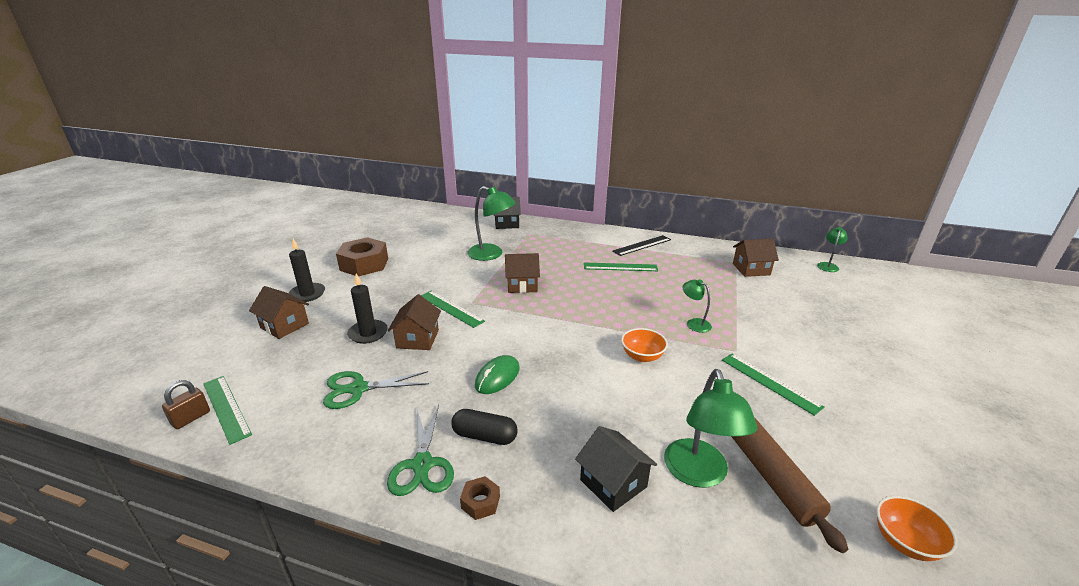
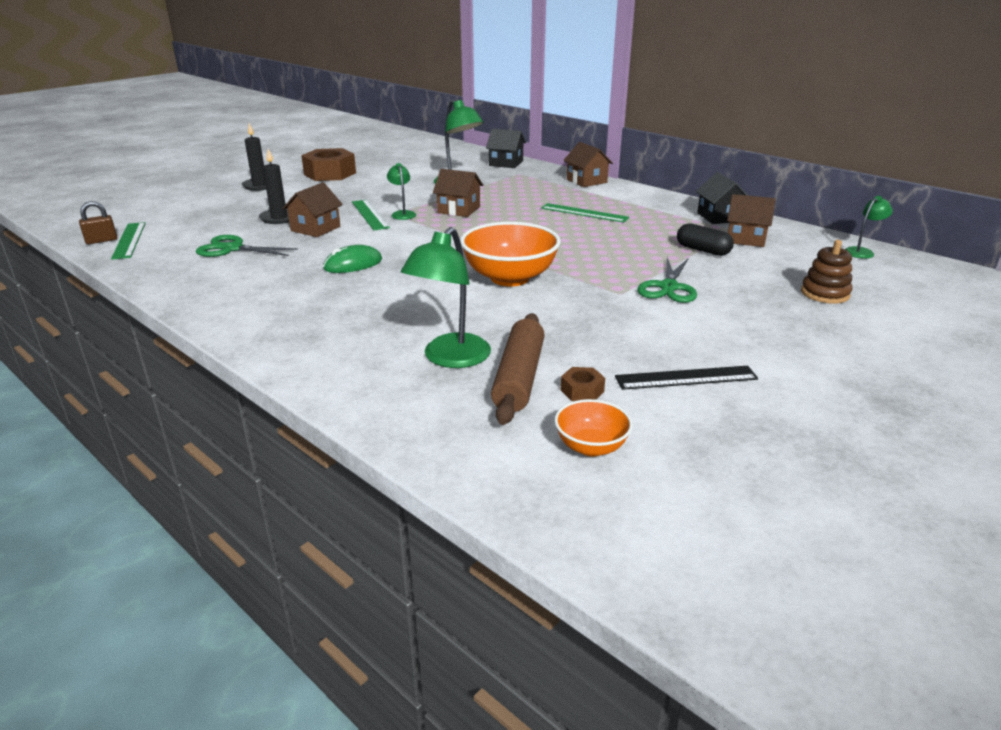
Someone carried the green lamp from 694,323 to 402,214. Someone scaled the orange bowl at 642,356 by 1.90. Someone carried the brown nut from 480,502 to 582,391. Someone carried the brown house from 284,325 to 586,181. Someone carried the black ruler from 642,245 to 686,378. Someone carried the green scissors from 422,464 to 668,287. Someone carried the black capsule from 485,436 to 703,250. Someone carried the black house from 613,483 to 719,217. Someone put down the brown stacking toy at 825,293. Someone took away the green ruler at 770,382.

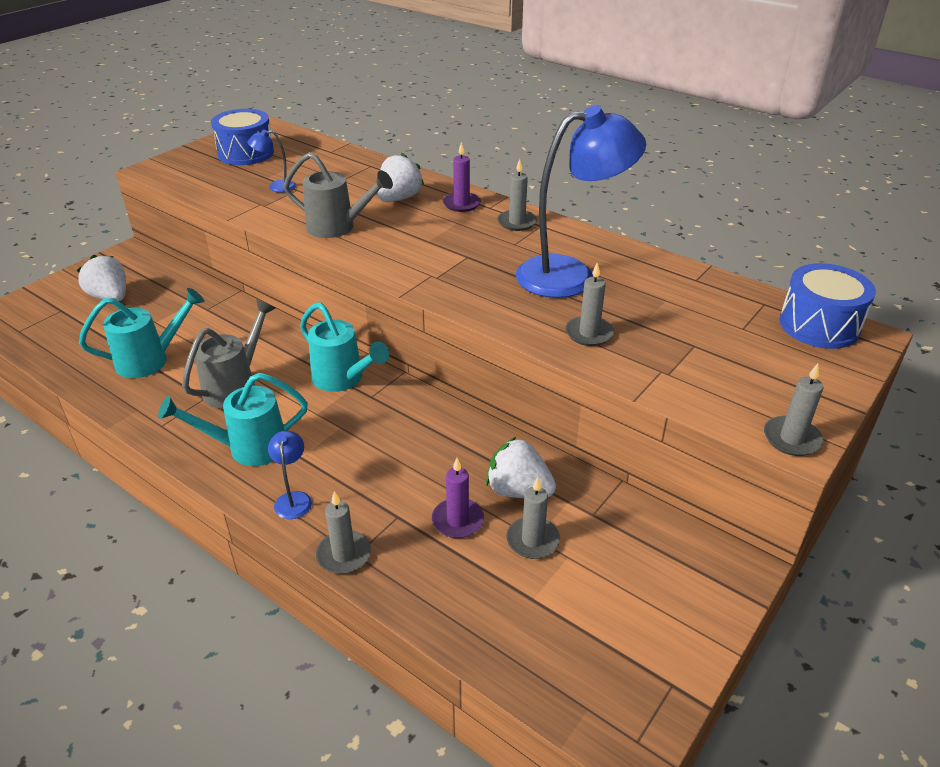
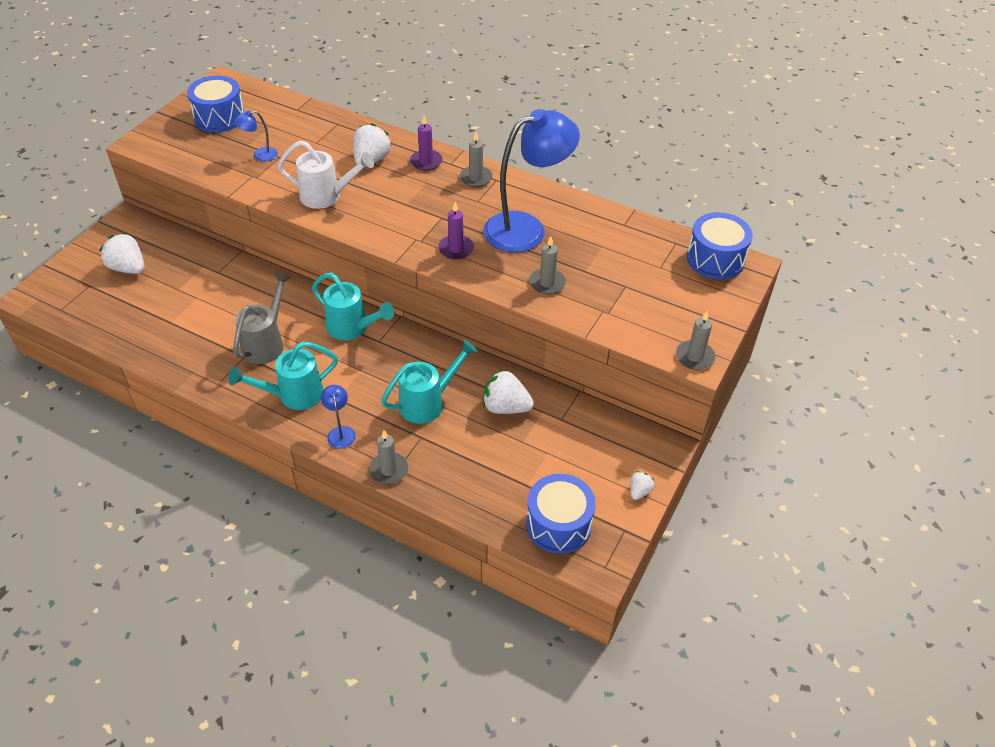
Someone repainted the grey watering can at 337,227, which became the white watering can at 326,196. Someone carried the turquoise watering can from 150,360 to 427,403. Someone carried the purple candle from 457,520 to 456,249. Someone put down the blue drum at 558,524. Someone put down the white strawberry at 639,491. Someone took away the grey candle at 532,540.

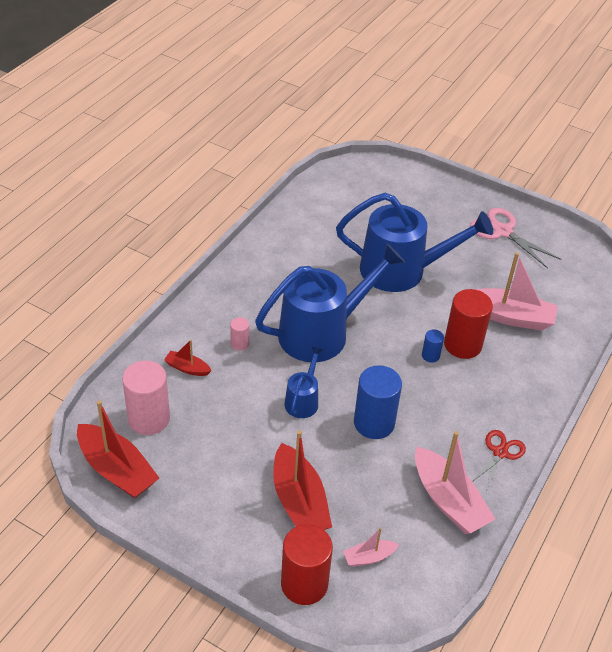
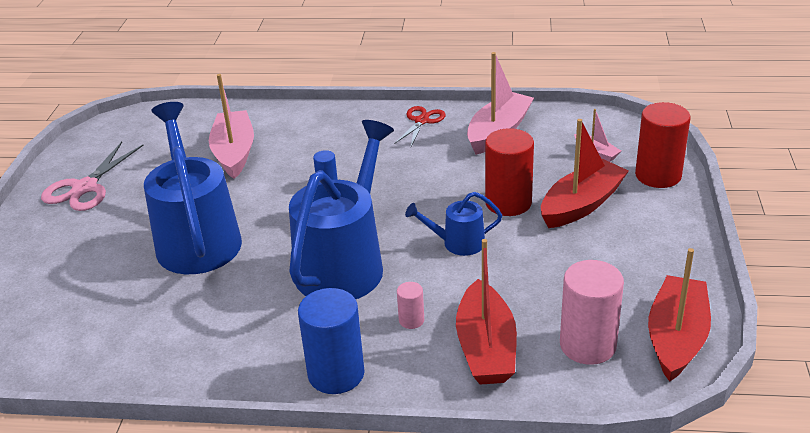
Someone rotated the blue watering can at 322,332 by 75 degrees clockwise. Someone carried the blue cylinder from 374,423 to 336,374. Someone rotated the red scissors at 500,453 by 105 degrees clockwise. Someone scaled the red boat at 187,368 by 2.00. Someone carried the red cylinder from 462,345 to 508,203.

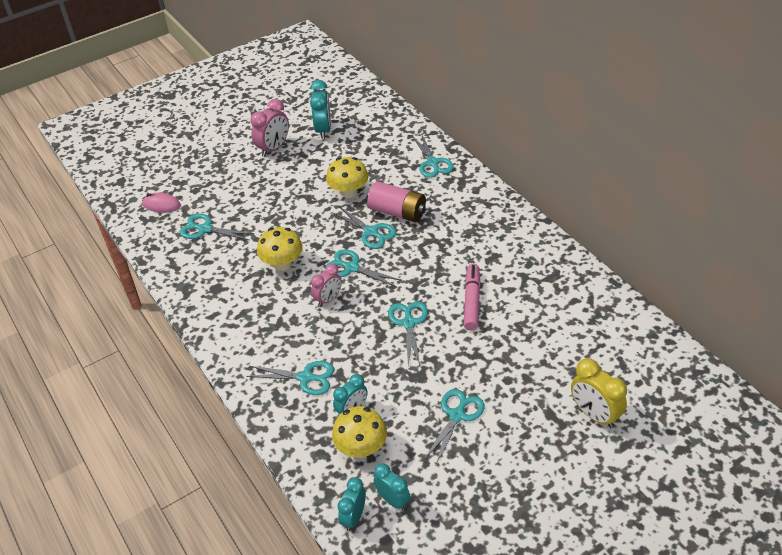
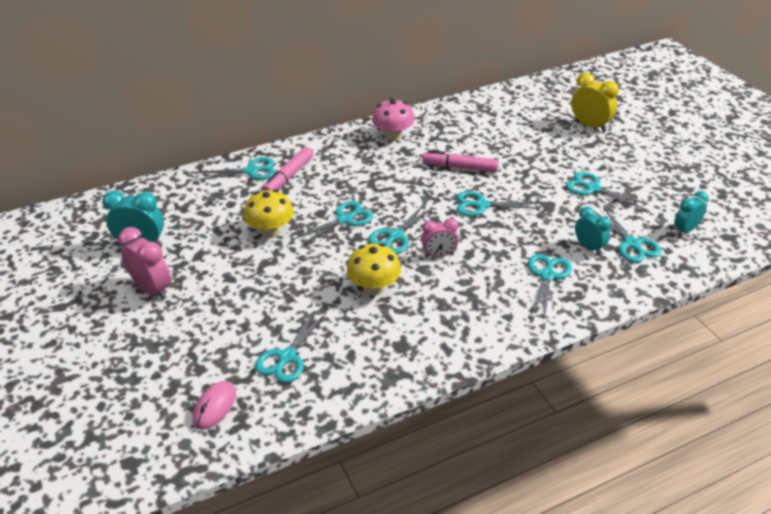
Someone put down the pink marker at 289,176. Someone put down the pink mushroom at 393,136. Someone rotated the pink clock at 328,299 by 120 degrees clockwise. Someone rotated the yellow clock at 595,415 by 105 degrees counterclockwise. Someone swapped the yellow mushroom at 361,448 for the turquoise scissors at 631,244. Someone took away the turquoise clock at 354,517. Someone took away the pink battery at 397,212.

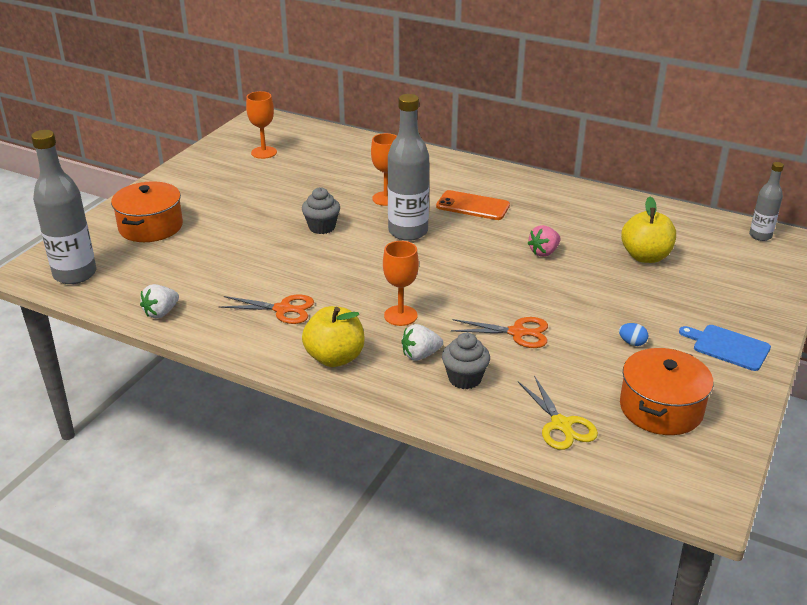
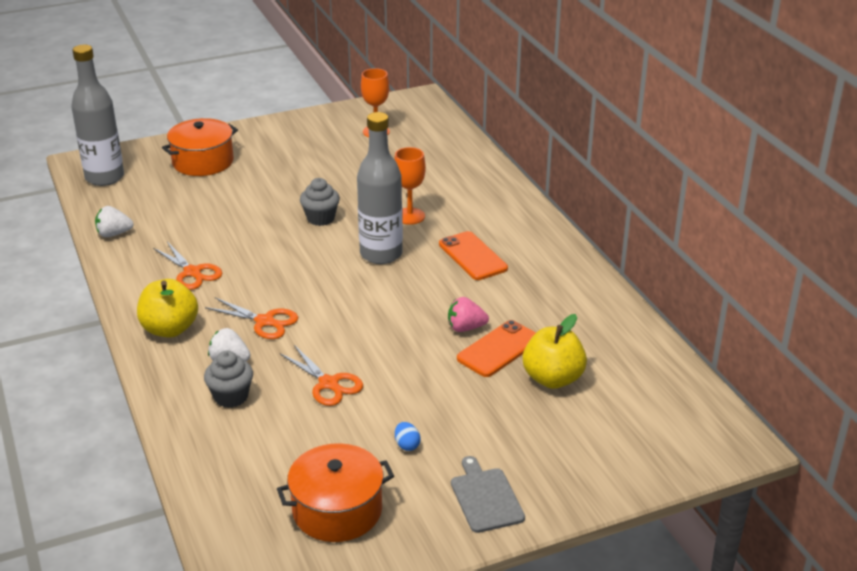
Someone swapped the orange goblet at 400,315 for the orange scissors at 264,321. Someone repainted the blue cutting board at 728,347, which became the grey cutting board at 485,498. Someone put down the orange phone at 499,349. Someone took away the yellow scissors at 561,425. Someone took away the grey bottle at 760,236.

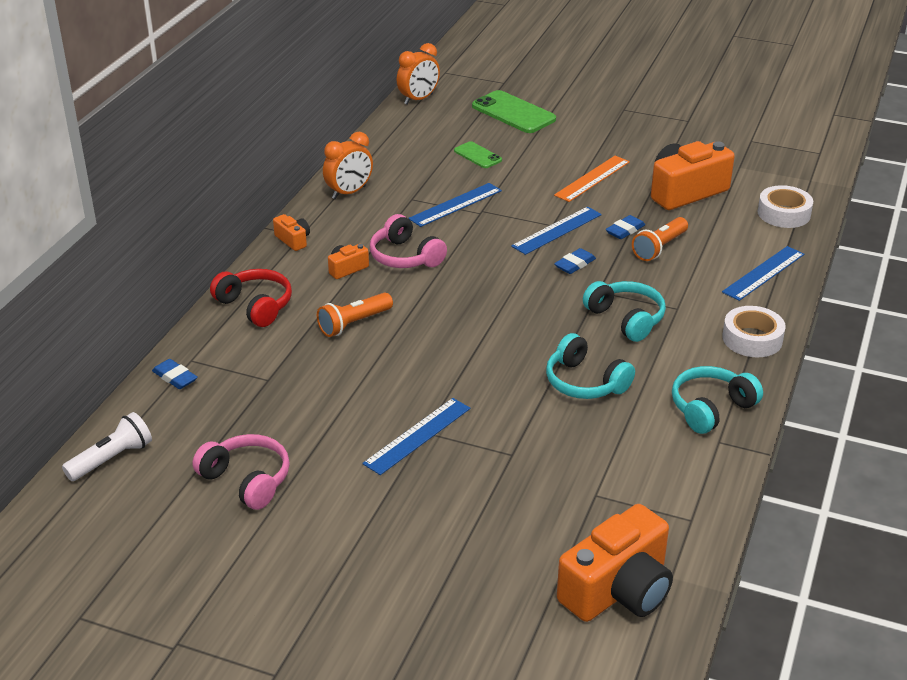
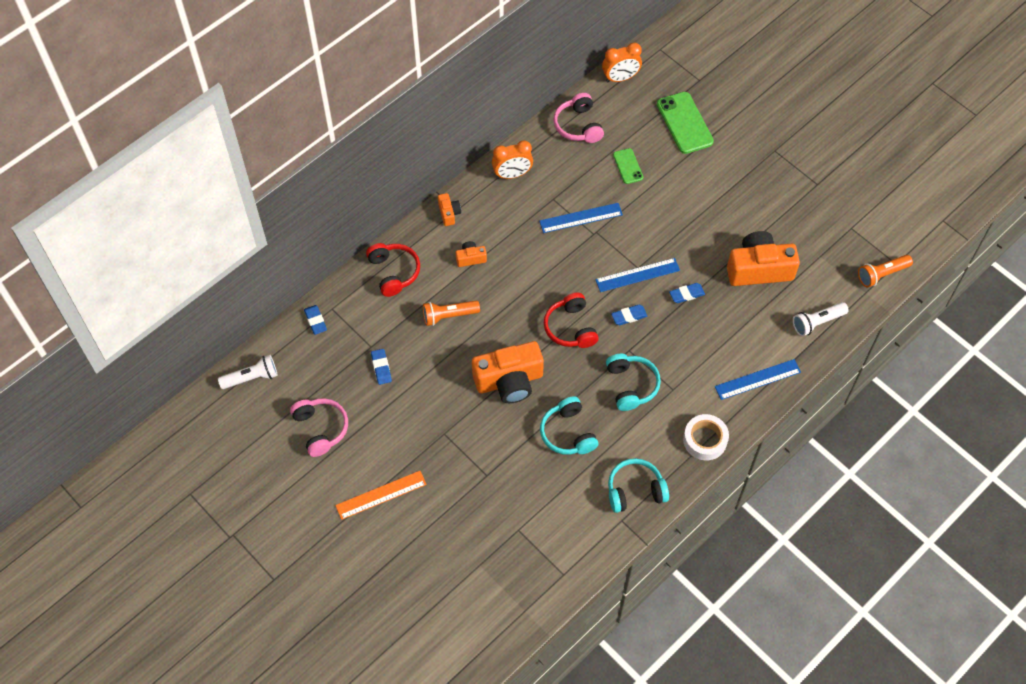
Someone carried the orange ruler from 592,178 to 381,494. Someone put down the blue eraser at 381,368. Someone carried the orange camera from 618,590 to 509,381. Someone put down the red headphones at 570,327. Someone carried the pink headphones from 405,257 to 578,126. Someone swapped the white tape at 784,213 for the white flashlight at 817,322. Someone carried the orange flashlight from 659,248 to 881,274. Someone took away the blue ruler at 418,436.

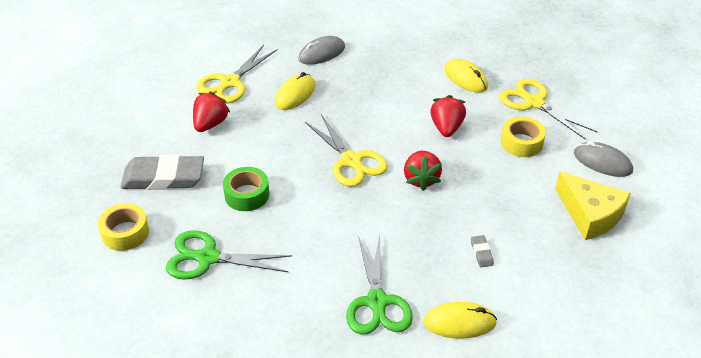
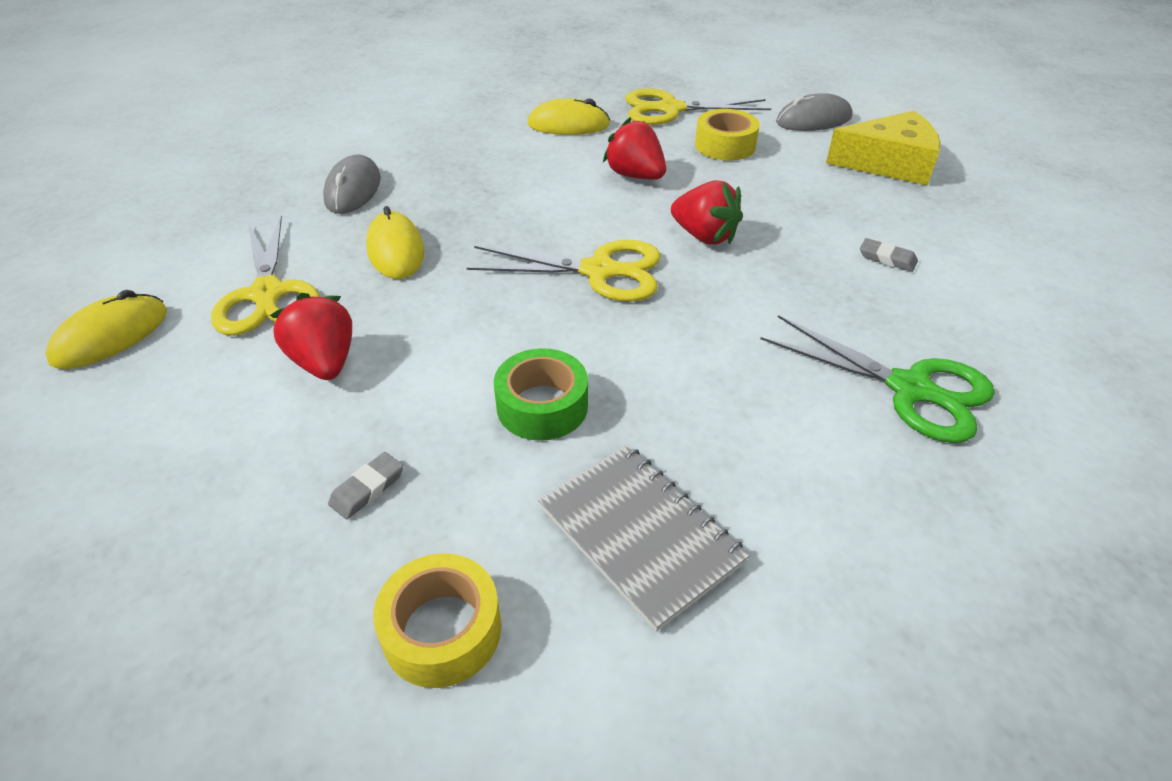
Someone carried the yellow mouse from 459,323 to 111,336. Someone scaled the grey eraser at 163,177 by 0.40. Someone swapped the green scissors at 208,258 for the grey notebook at 640,534.

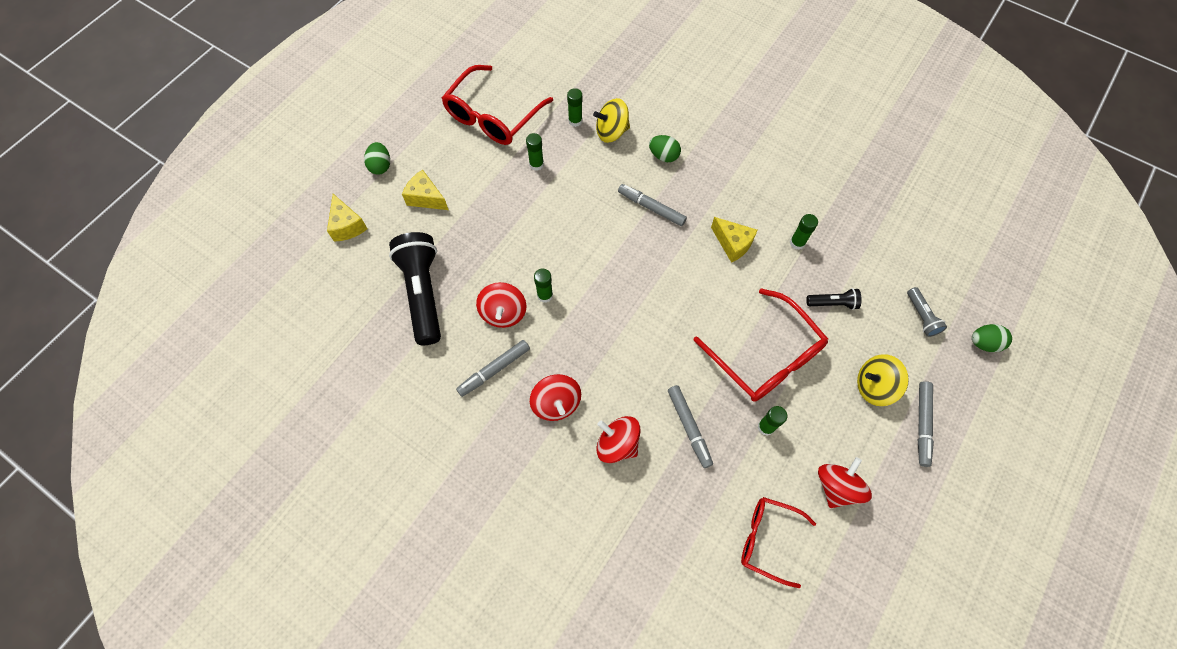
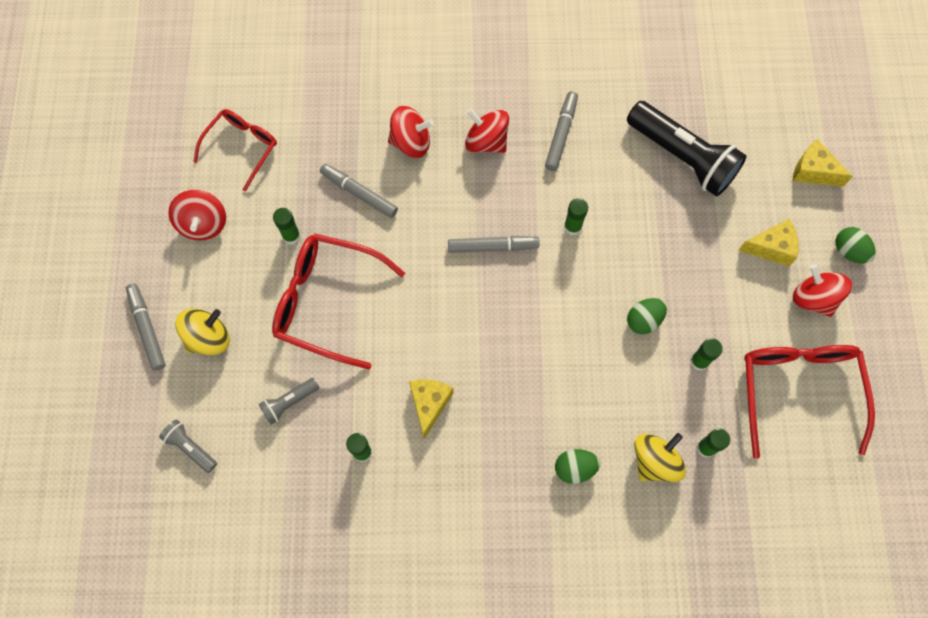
Someone rotated the red glasses at 767,539 by 45 degrees counterclockwise. Someone repainted the black flashlight at 833,303, which became the grey flashlight at 289,402. Someone rotated the yellow cheese at 732,244 by 90 degrees clockwise. Someone carried the grey marker from 651,208 to 492,247. Someone carried the green egg from 983,343 to 644,320. Someone carried the red spinning top from 503,313 to 814,298.

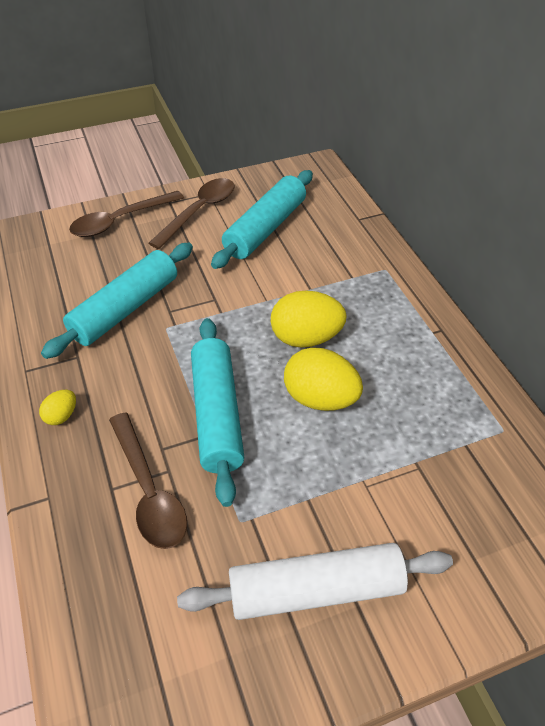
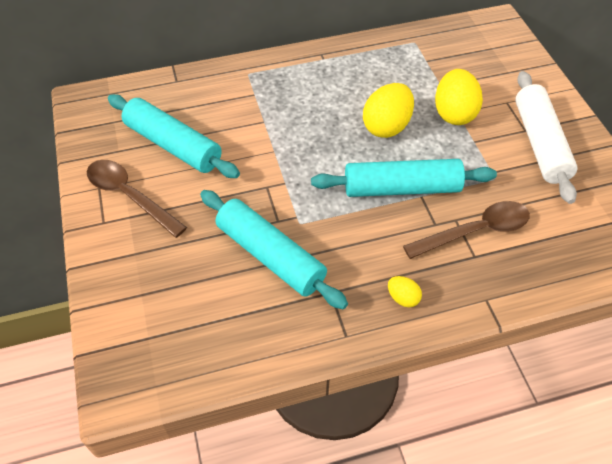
Someone carried the yellow egg from 306,338 to 454,113. Someone took away the brown spoon at 120,220.

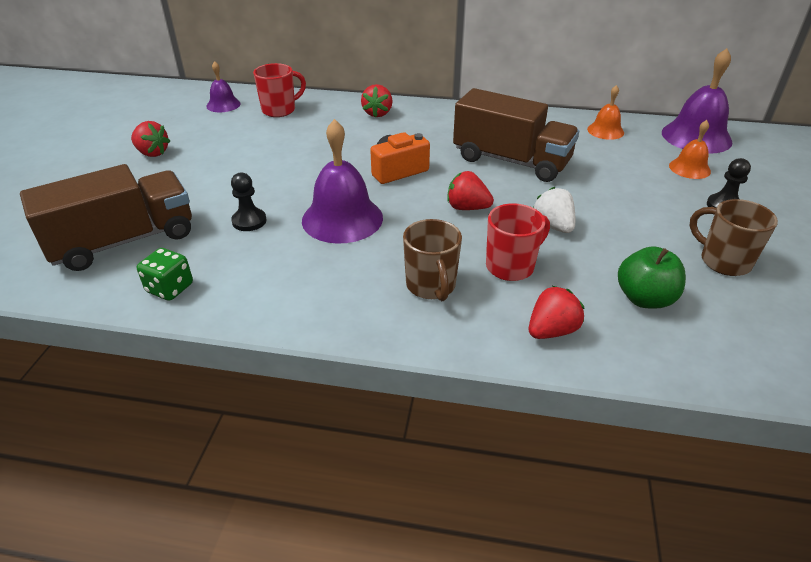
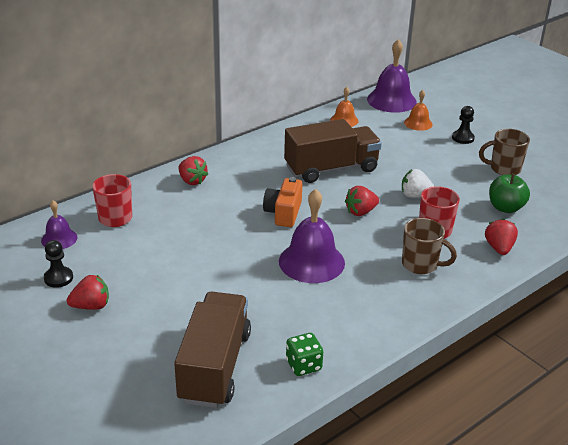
Someone carried the black pawn from 249,221 to 58,278.

